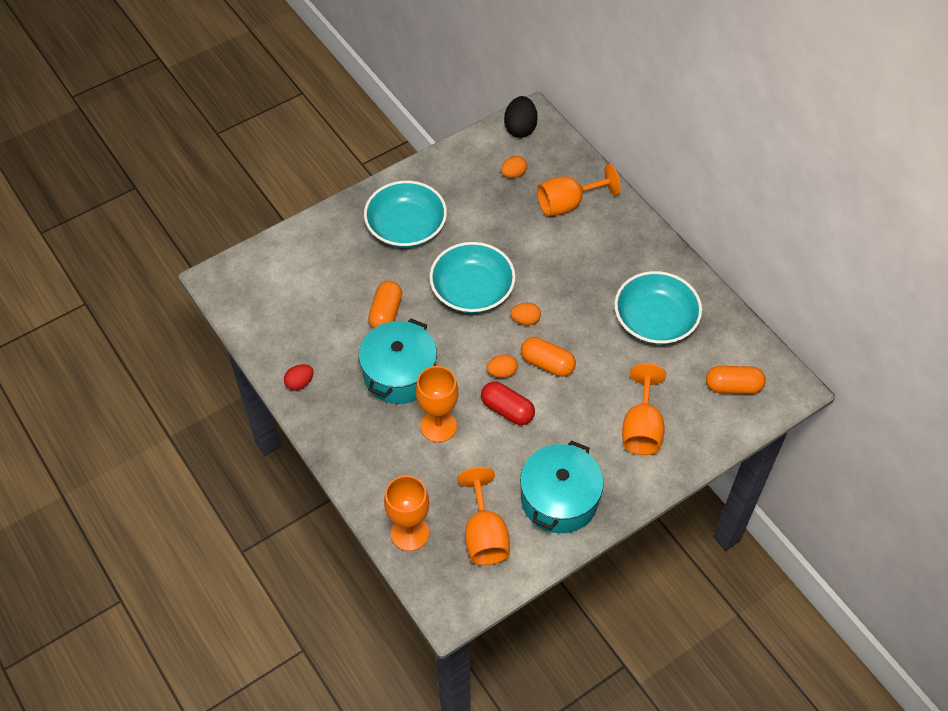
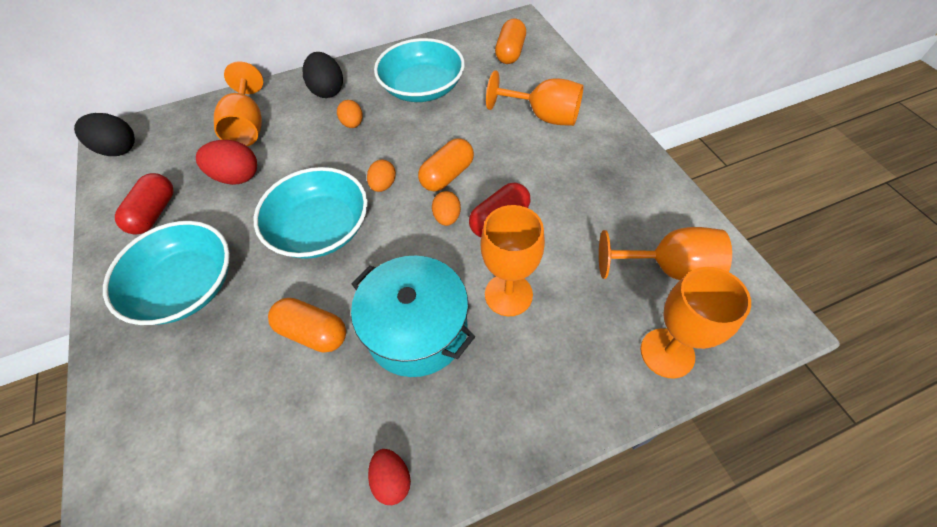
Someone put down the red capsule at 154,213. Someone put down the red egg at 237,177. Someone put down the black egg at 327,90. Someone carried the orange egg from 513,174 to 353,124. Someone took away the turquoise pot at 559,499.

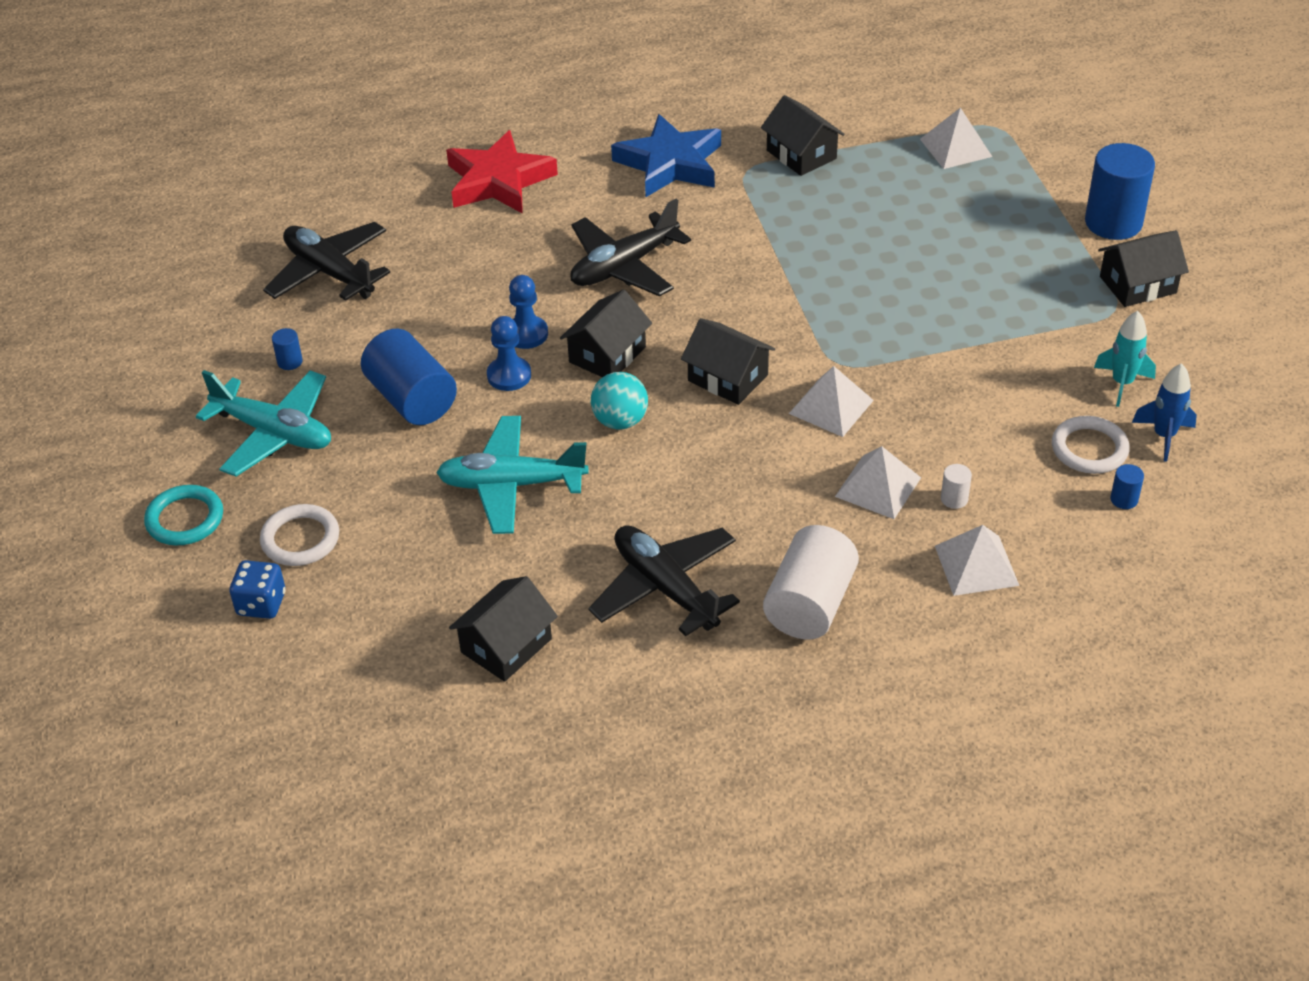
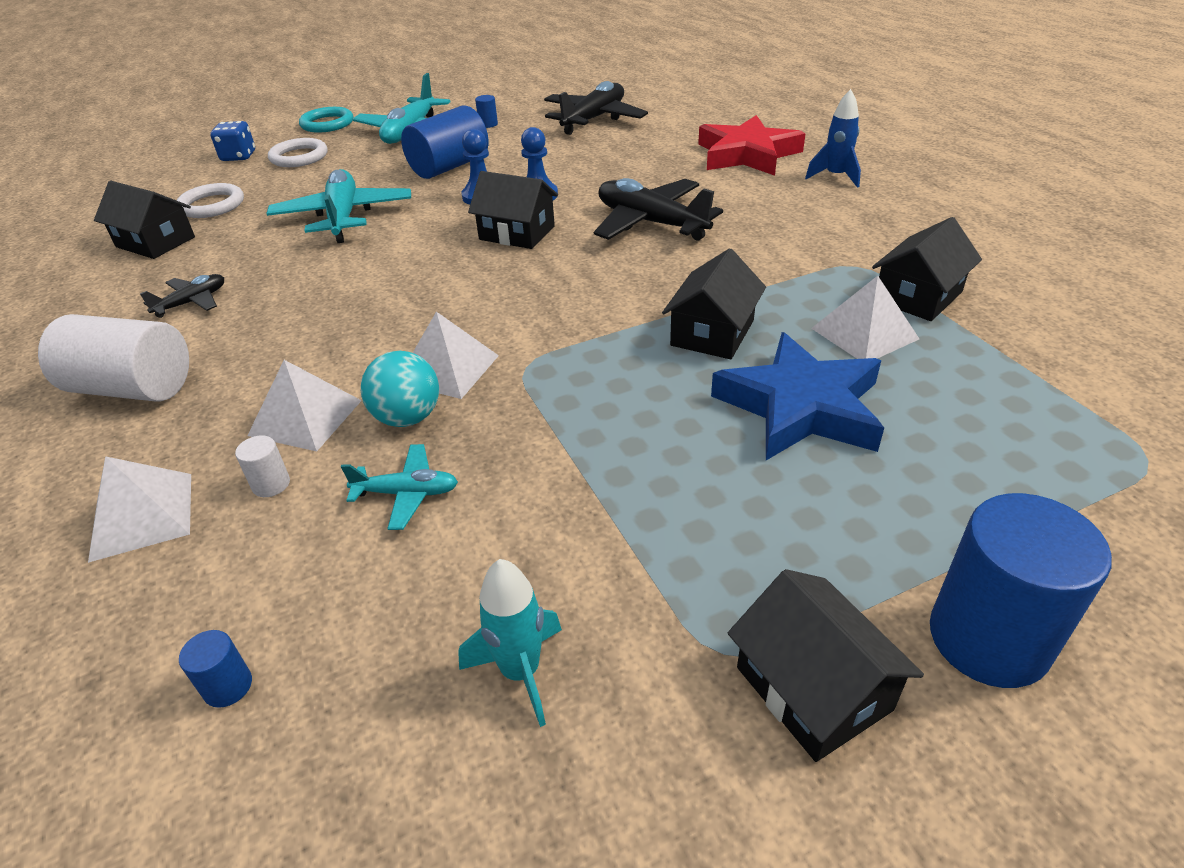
Someone scaled the black plane at 665,588 by 0.52. Someone carried the white ring from 1089,449 to 212,205. Someone put down the turquoise plane at 407,493. Someone carried the turquoise ball from 620,421 to 407,418. Someone carried the black house from 727,378 to 712,333. Someone carried the blue star from 670,164 to 800,407. Someone carried the blue rocket from 1164,436 to 835,177. Someone carried the white pyramid from 955,147 to 864,333.

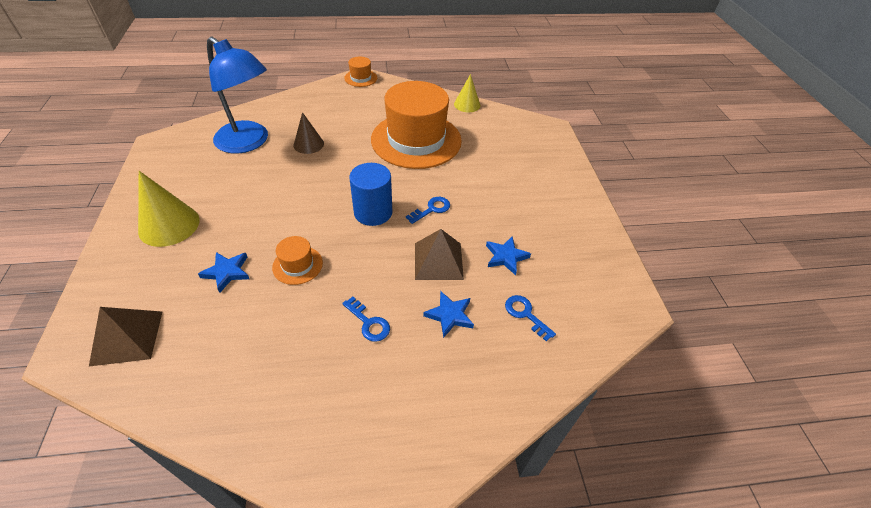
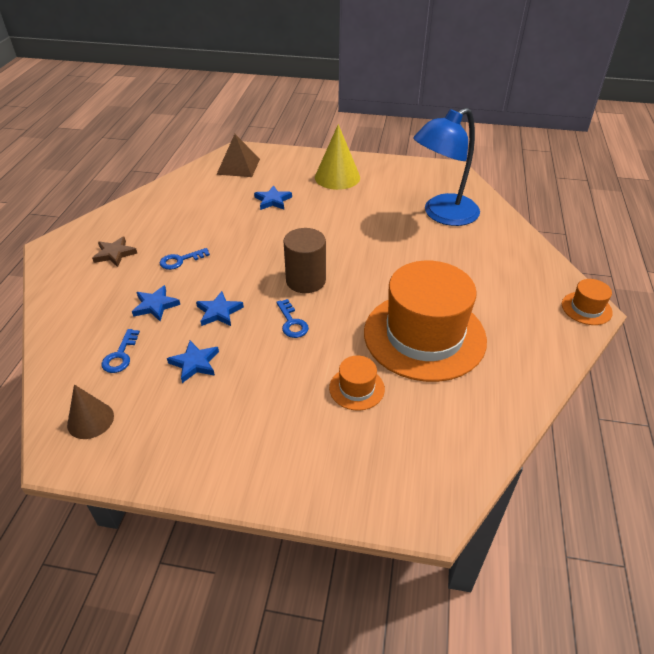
Someone carried the brown cone from 308,144 to 90,420. Someone put down the brown star at 114,254. Someone rotated the blue key at 525,314 by 120 degrees clockwise. Someone swapped the brown pyramid at 438,261 for the blue star at 219,312. Someone repainted the blue cylinder at 373,212, which became the brown cylinder at 305,280. Someone carried the orange hat from 297,265 to 356,388. Someone took away the yellow cone at 467,104.

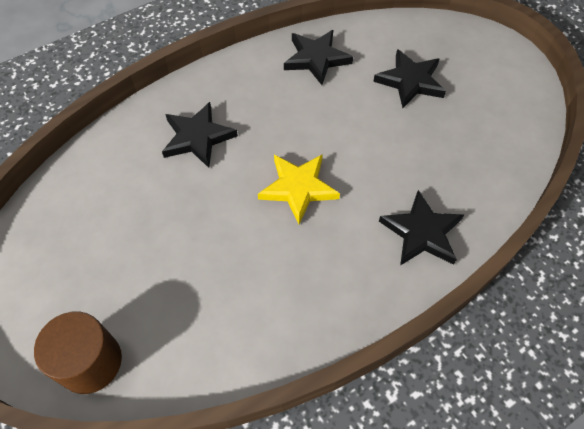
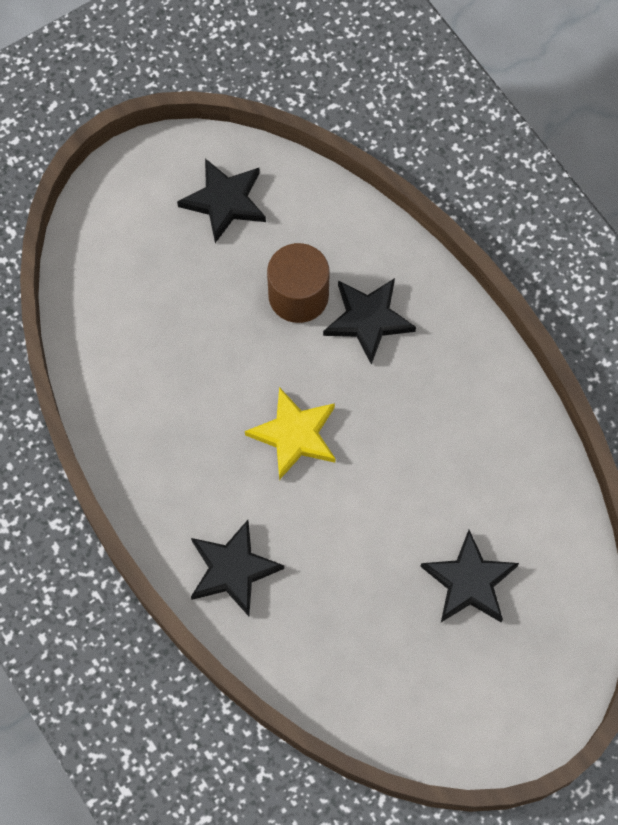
Someone carried the black star from 316,59 to 224,201. Someone carried the brown cylinder from 90,362 to 298,296.

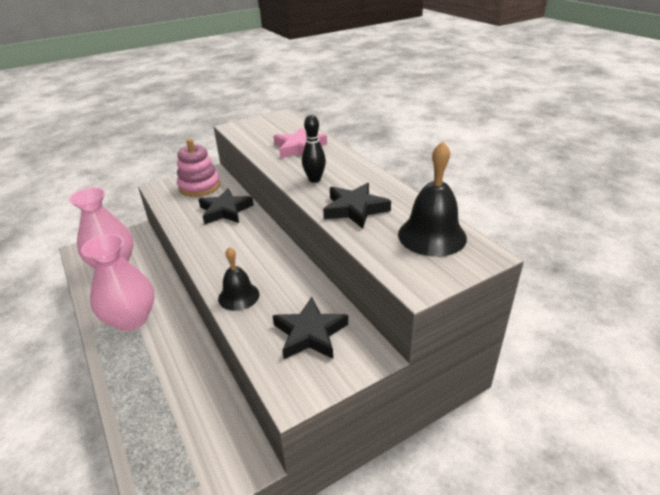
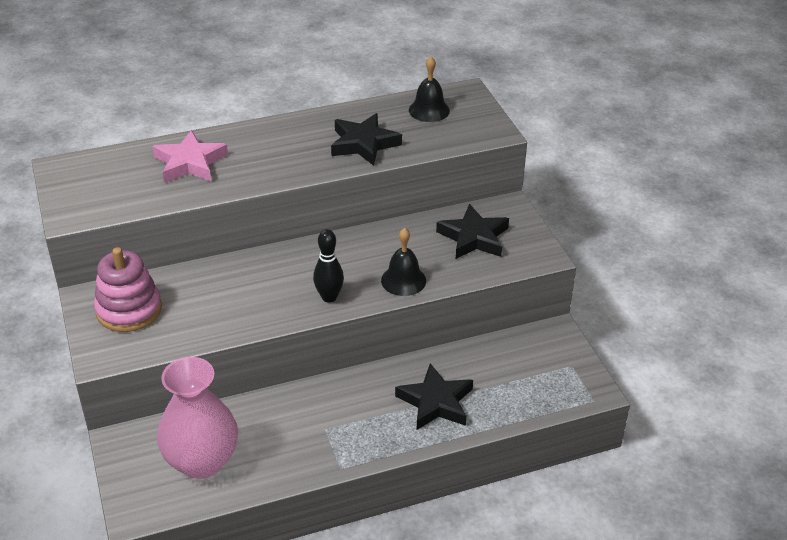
Someone carried the black bowling pin from 314,179 to 329,297. Someone carried the black star from 225,211 to 436,402. Someone scaled the black bell at 432,235 by 0.64. Someone took away the pink vase at 131,319.

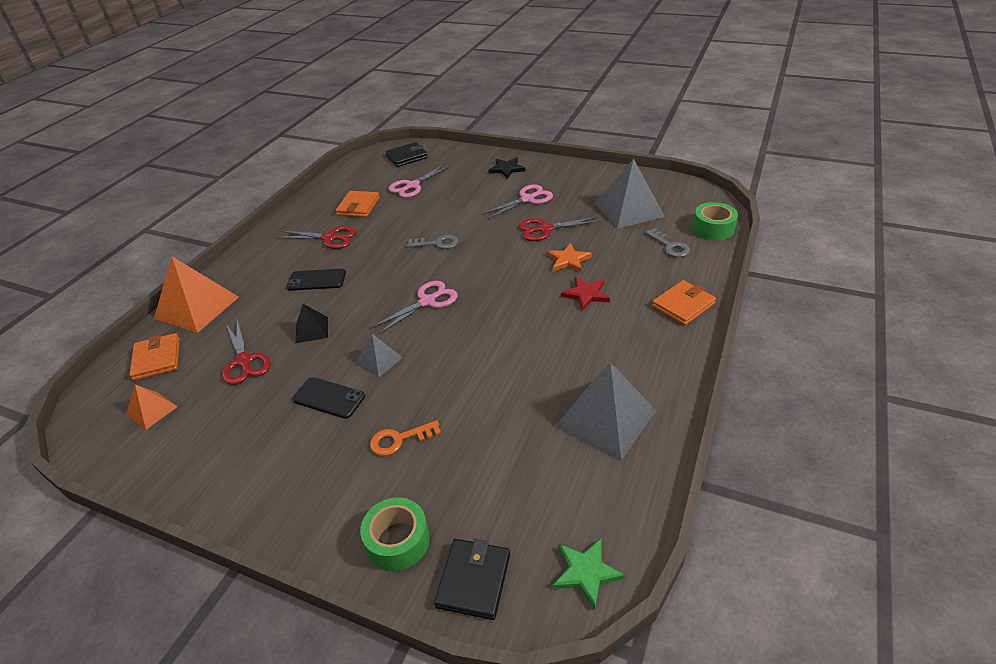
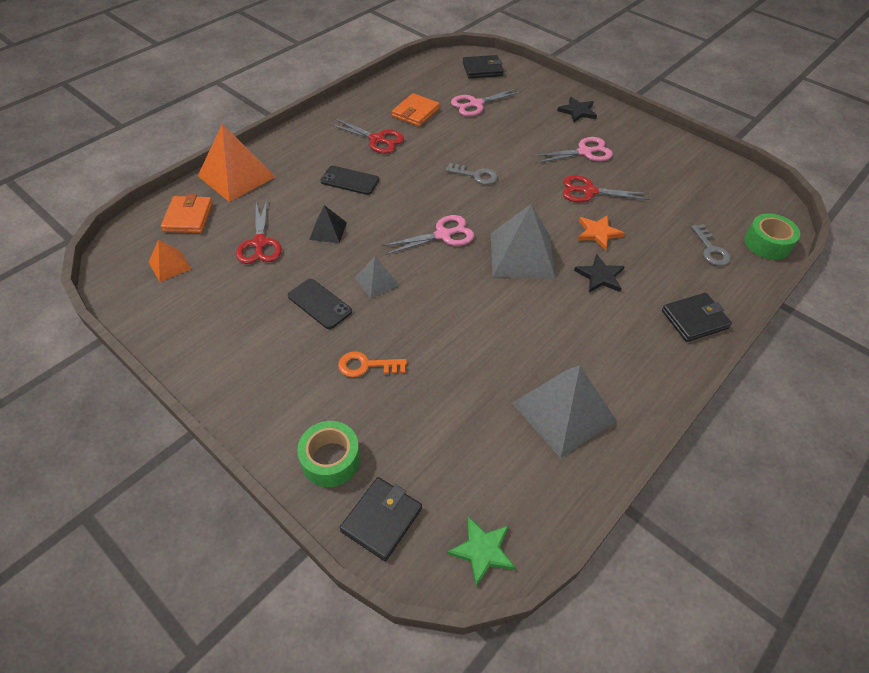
Someone carried the grey pyramid from 629,209 to 522,255. Someone repainted the red star at 586,294, which became the black star at 600,276. Someone repainted the orange wallet at 683,305, which became the black wallet at 694,319.

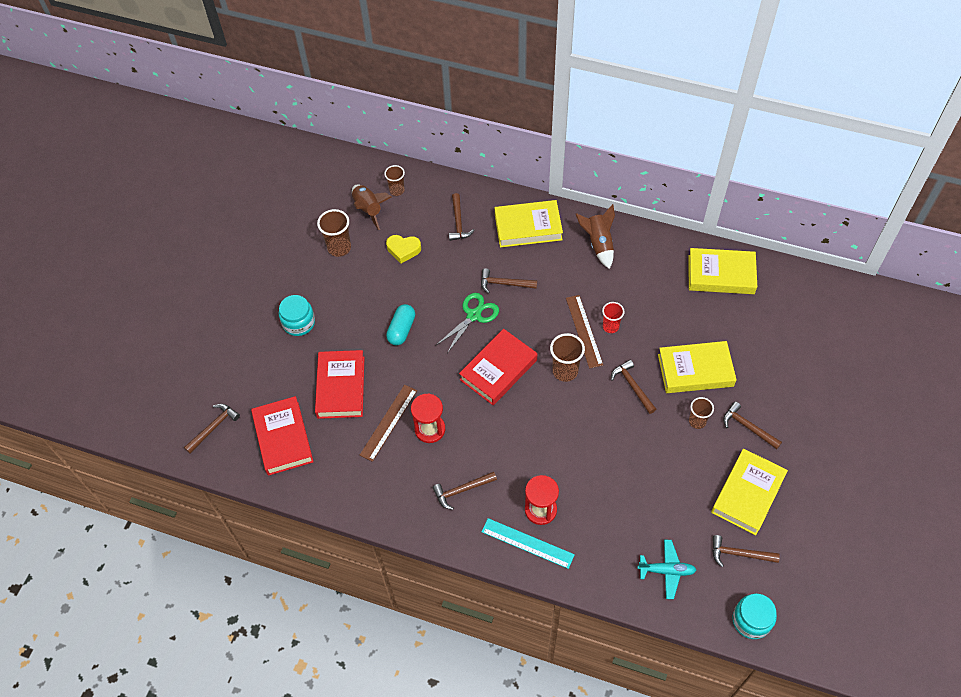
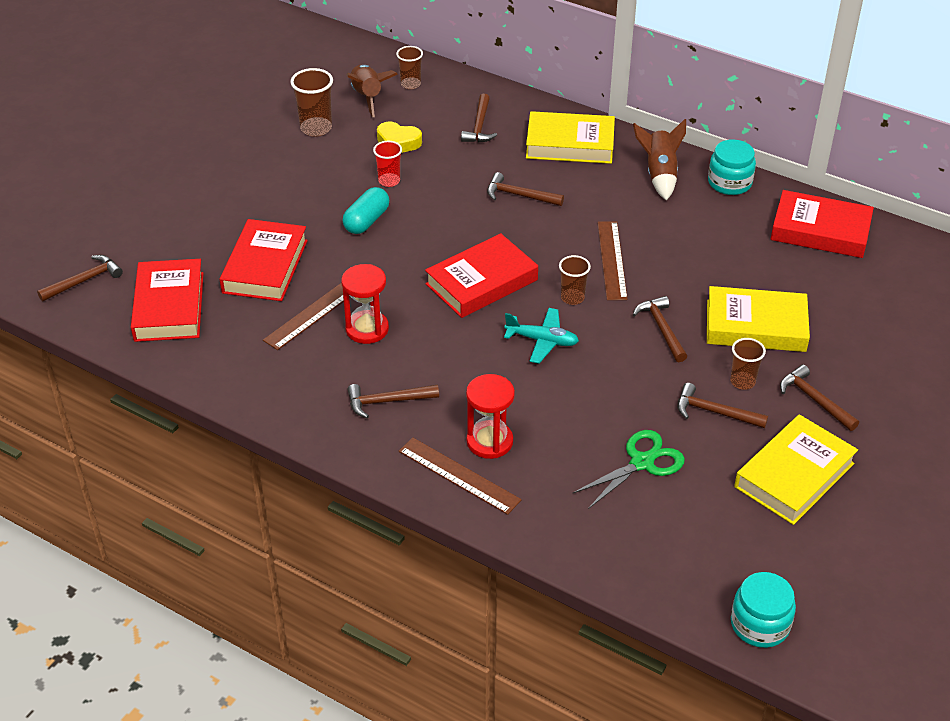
Someone carried the red cup from 610,326 to 389,181. Someone repainted the turquoise ruler at 527,543, which became the brown ruler at 459,475. Someone carried the turquoise plane from 666,571 to 542,341. Someone scaled the brown cup at 565,371 by 0.66. Someone carried the green scissors from 473,315 to 642,462. Someone carried the brown hammer from 739,554 to 714,412. Someone carried the turquoise jar from 299,323 to 729,183. Someone repainted the yellow book at 721,274, which became the red book at 820,230.

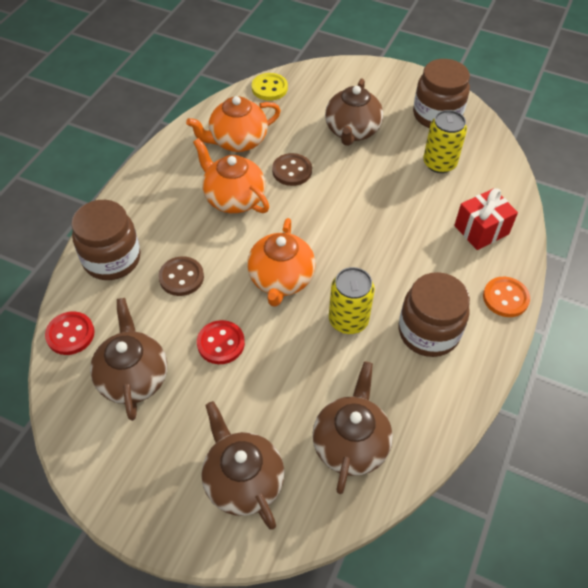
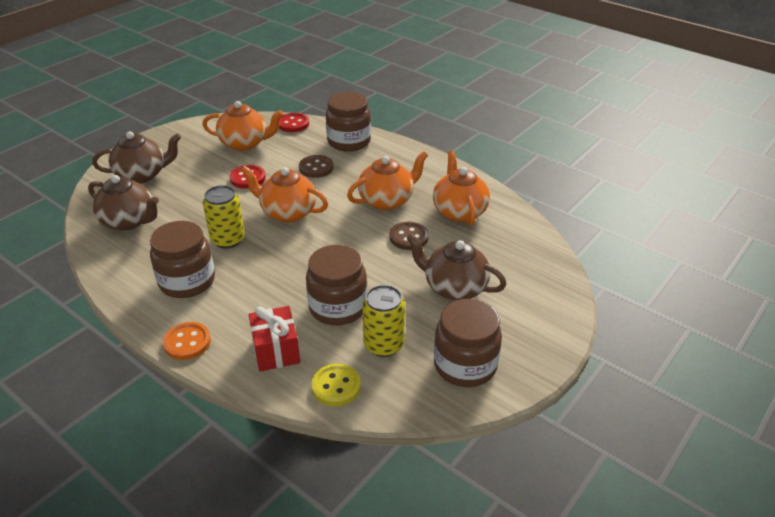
Someone repainted the brown teapot at 133,377, which became the orange teapot at 245,143. Someone put down the brown jar at 338,307. Someone carried the yellow button from 269,88 to 336,386.

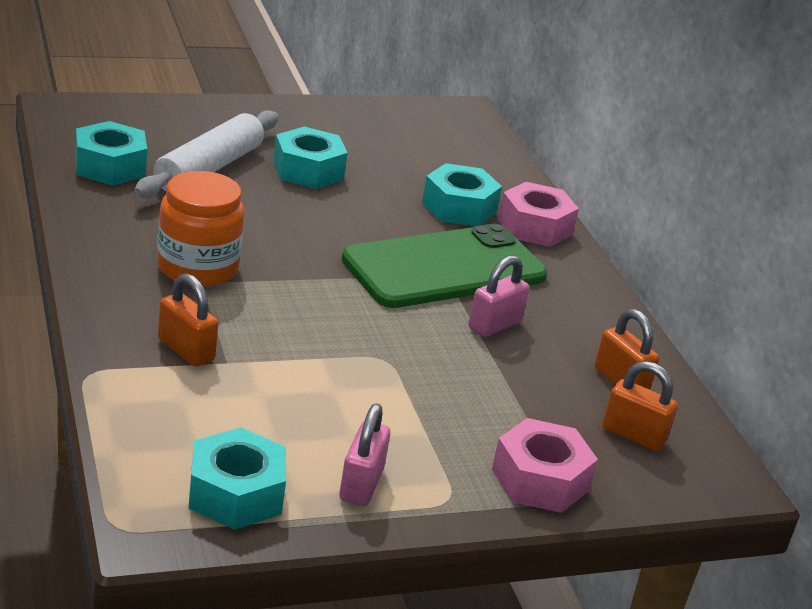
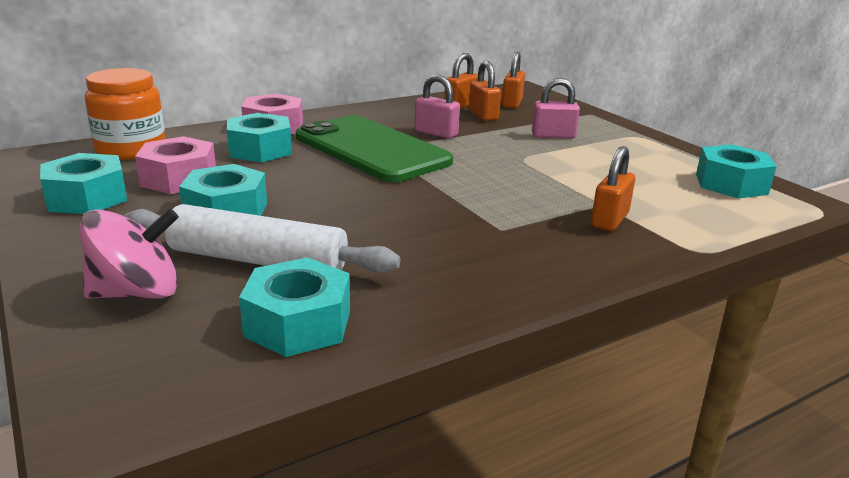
Someone put down the turquoise nut at 87,198. Someone put down the pink spinning top at 137,293. Someone carried the orange jar from 197,267 to 131,149. Someone carried the pink nut from 540,480 to 179,178. Someone put down the orange padlock at 483,115. Someone carried the pink padlock from 361,484 to 553,136.

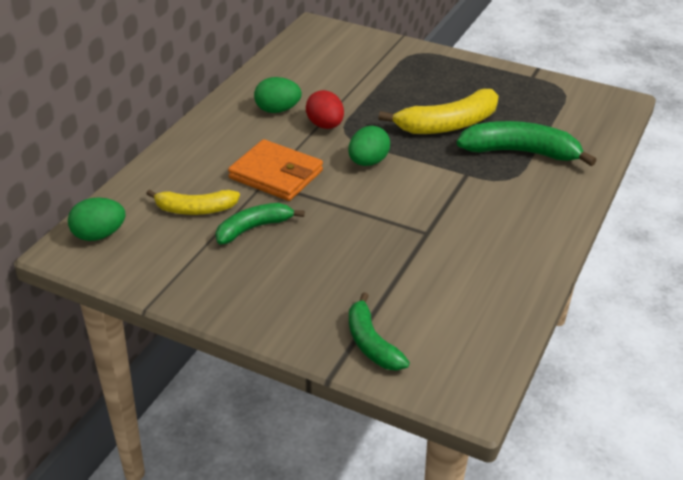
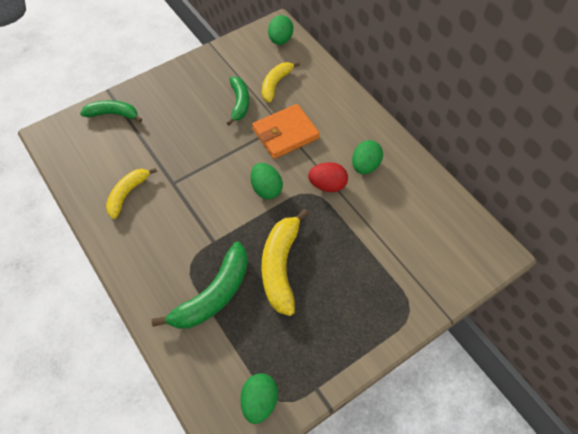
Someone put down the yellow banana at 127,194. Someone put down the green egg at 259,401.

